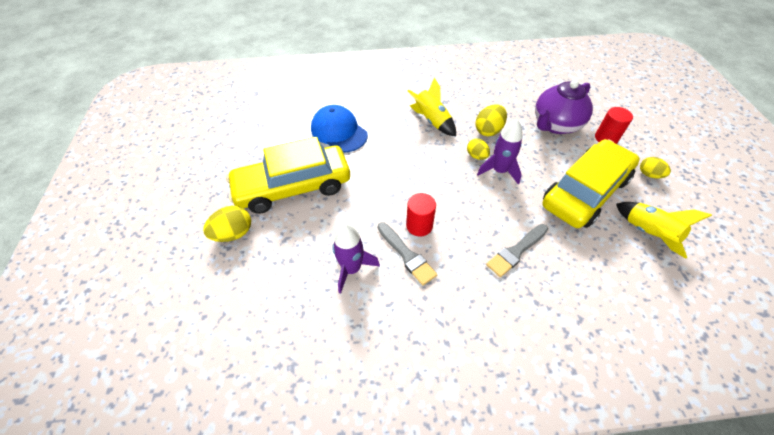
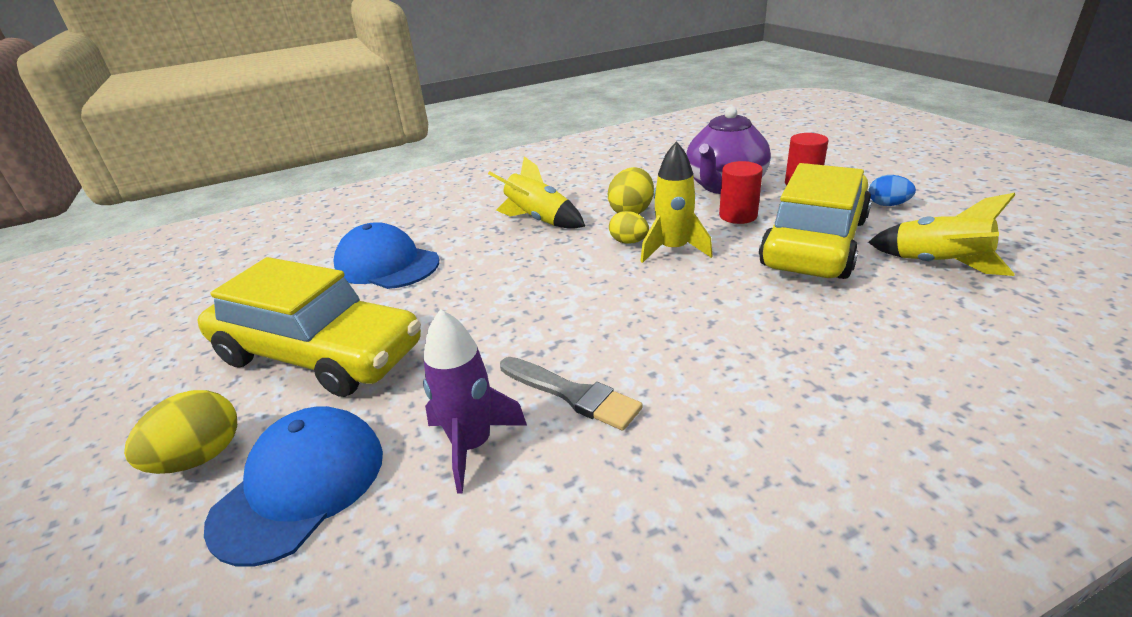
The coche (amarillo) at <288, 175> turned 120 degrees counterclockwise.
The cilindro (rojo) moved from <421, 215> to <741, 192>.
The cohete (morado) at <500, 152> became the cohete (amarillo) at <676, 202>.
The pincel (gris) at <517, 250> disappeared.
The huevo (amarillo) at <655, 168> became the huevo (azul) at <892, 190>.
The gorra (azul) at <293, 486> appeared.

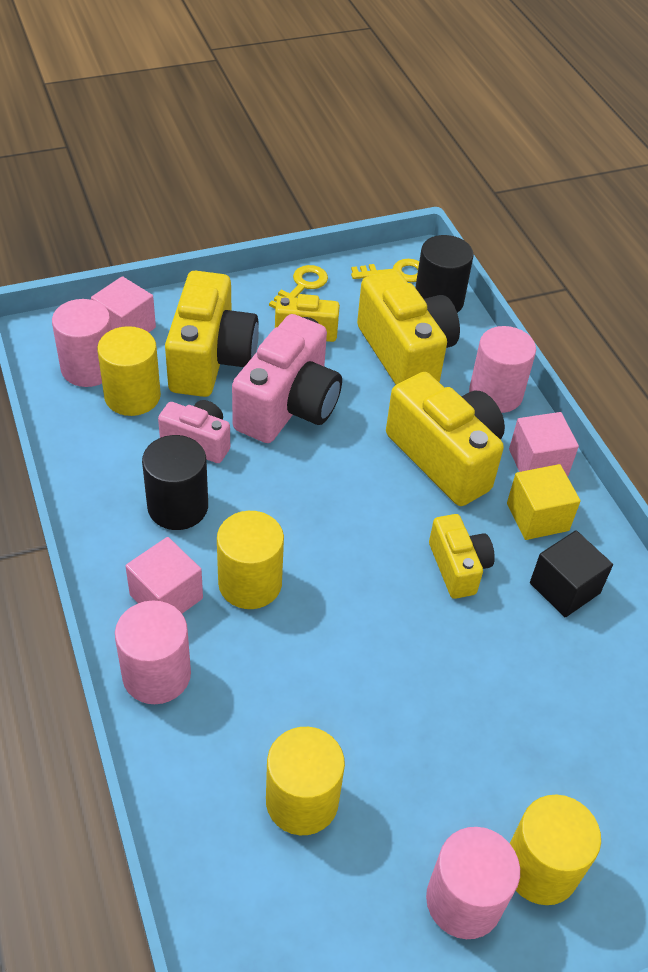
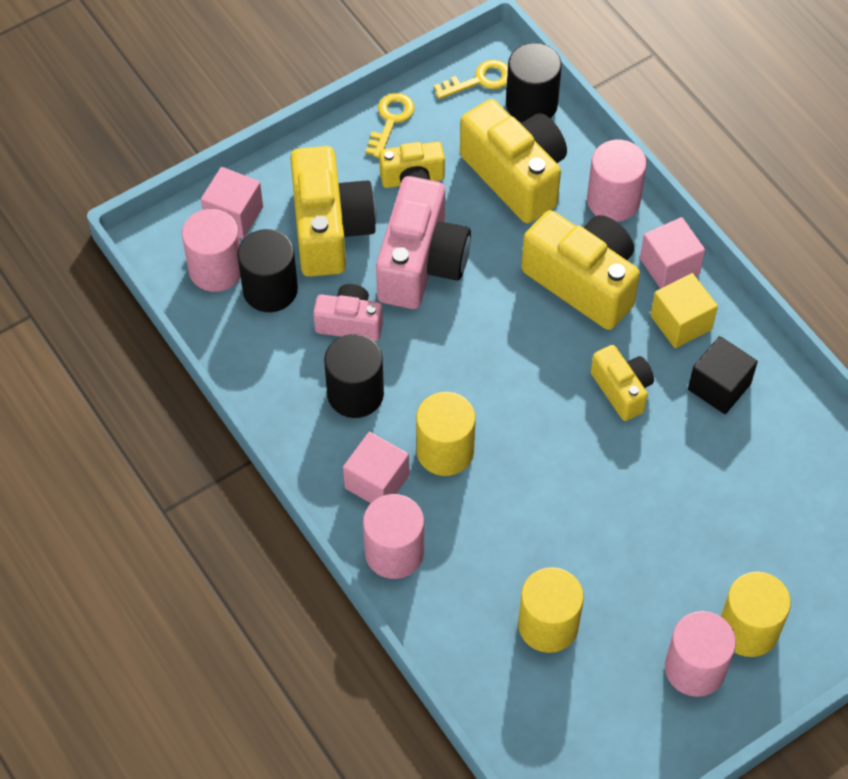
The cilindro (amarillo) at <129, 371> became the cilindro (negro) at <267, 270>.

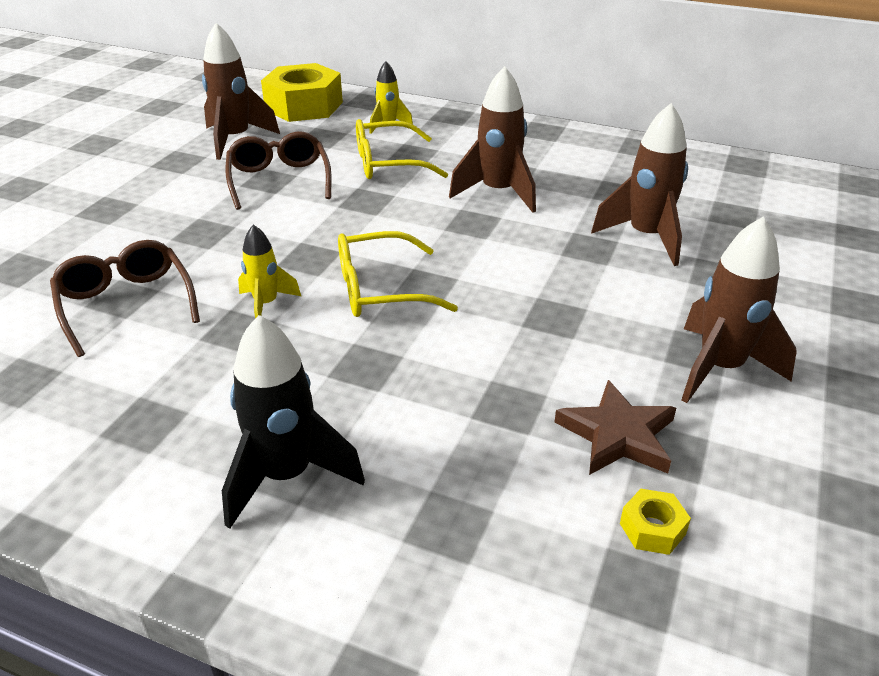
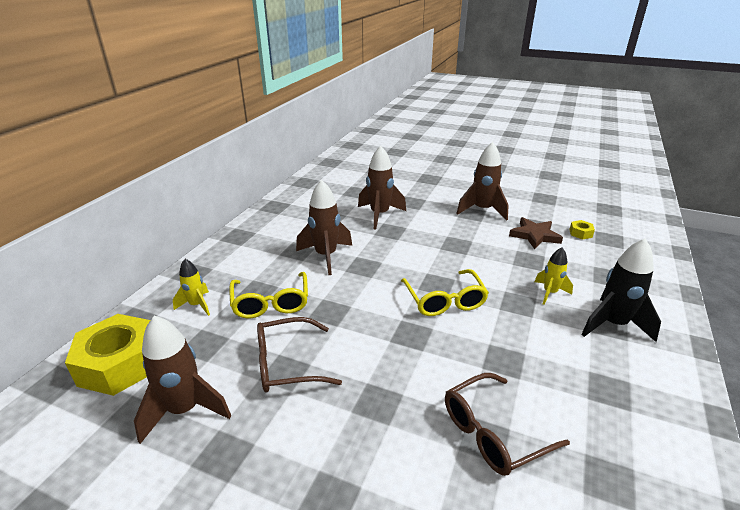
The cohete (amarillo) moved from <269, 271> to <554, 276>.

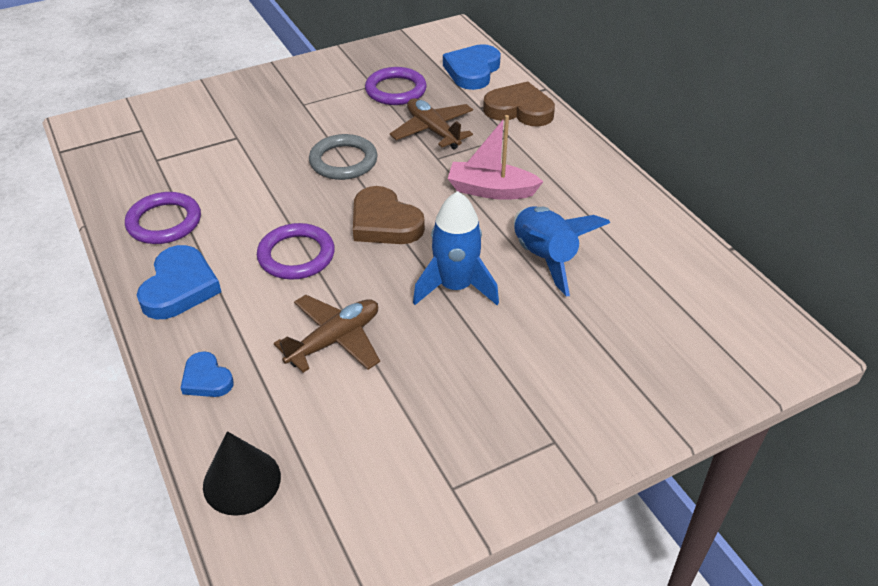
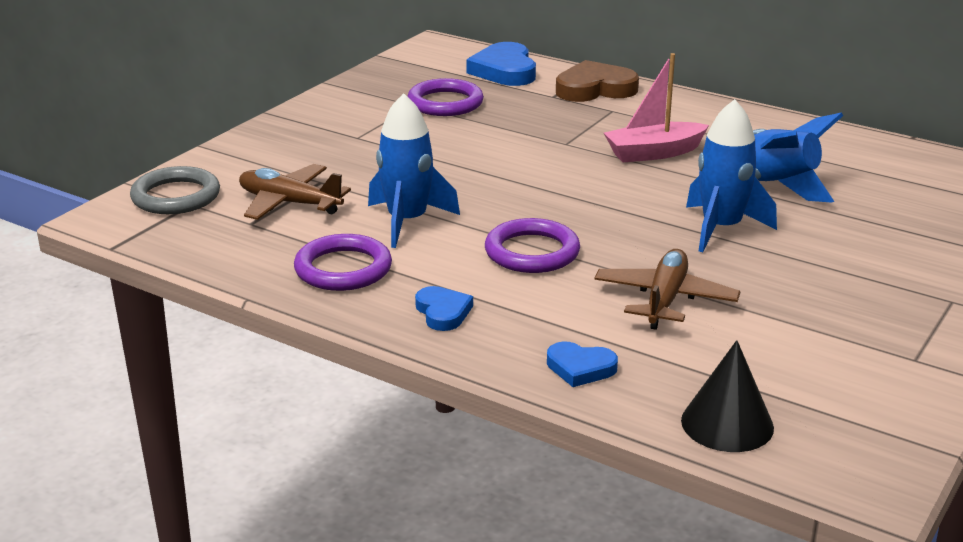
The corazón (azul) at <179, 282> changed to 0.58 times the size.
The anillo (gris) moved from <343, 157> to <175, 190>.
The corazón (marrón) at <389, 215> disappeared.
The avión (marrón) moved from <431, 123> to <295, 192>.
The cohete (azul) at <414, 170> appeared.

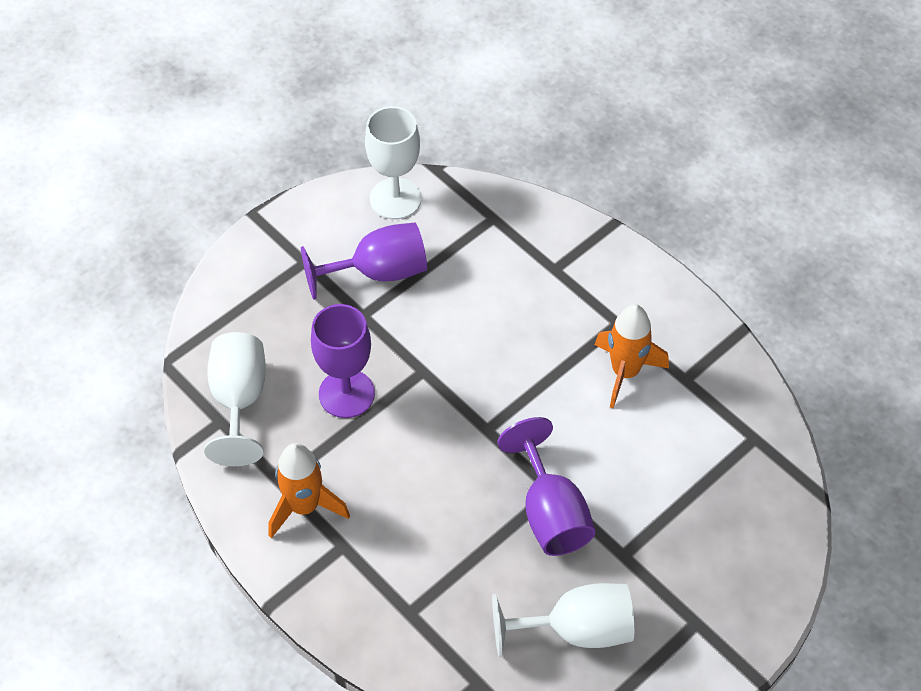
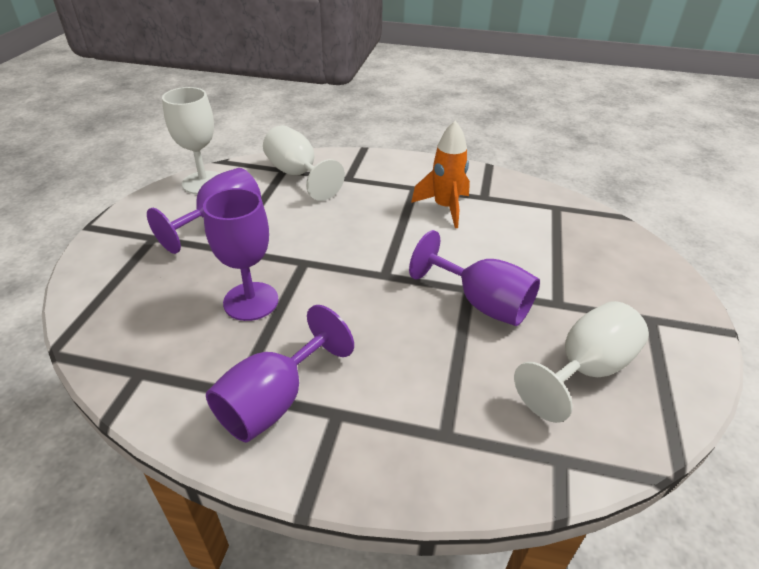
The copa (blanco) moved from <235, 399> to <304, 163>.
The cohete (naranja) at <309, 490> was replaced by the copa (morado) at <280, 373>.

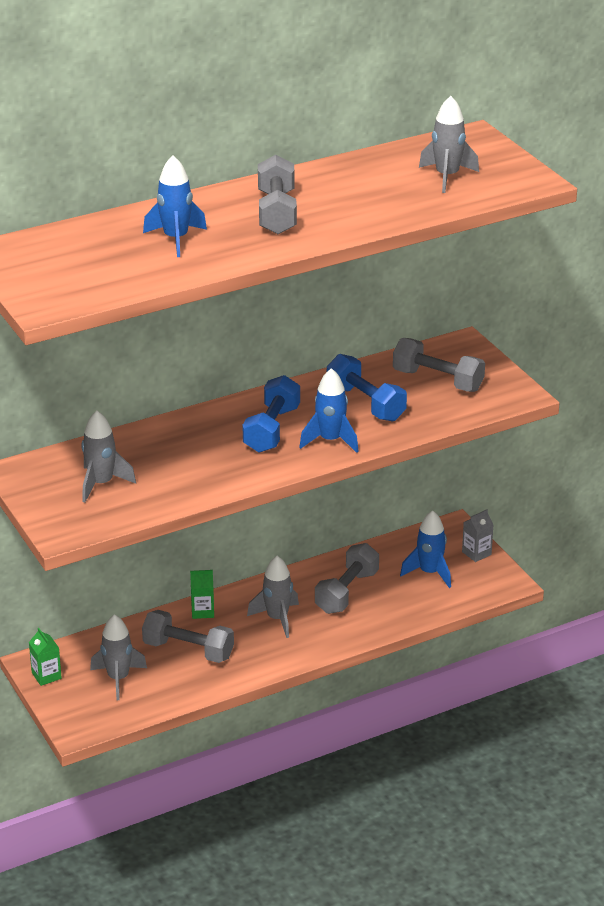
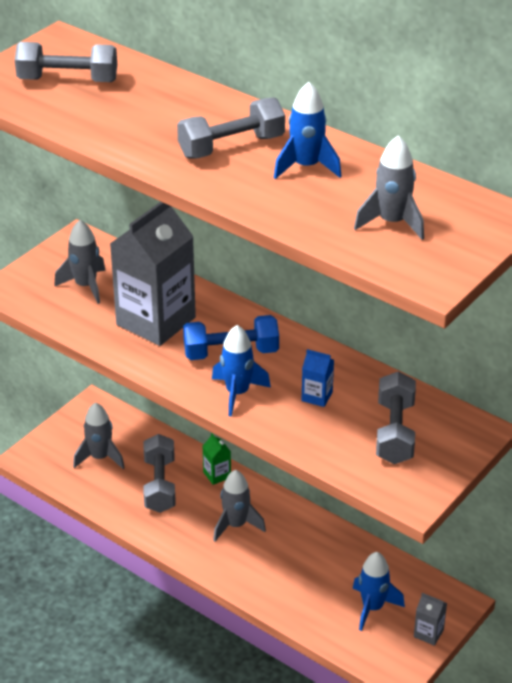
The cartón de leche (verde) at <45, 657> disappeared.
The cohete (azul) moved from <175, 206> to <307, 130>.
The mancuerna (gris) moved from <347, 578> to <66, 62>.
The mancuerna (azul) at <367, 387> was replaced by the cartón de leche (azul) at <318, 378>.
The cartón de leche (gris) at <153, 274> appeared.

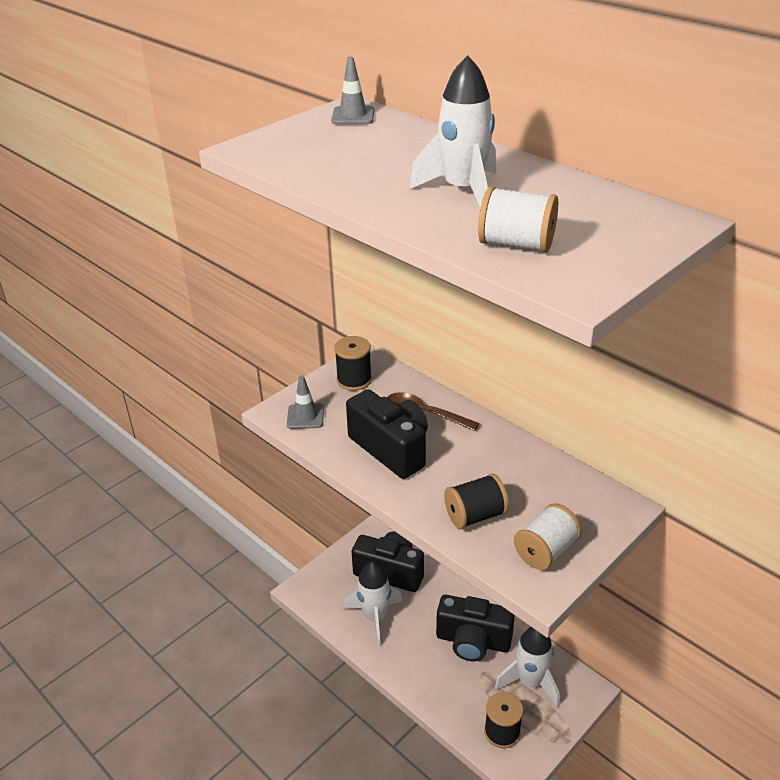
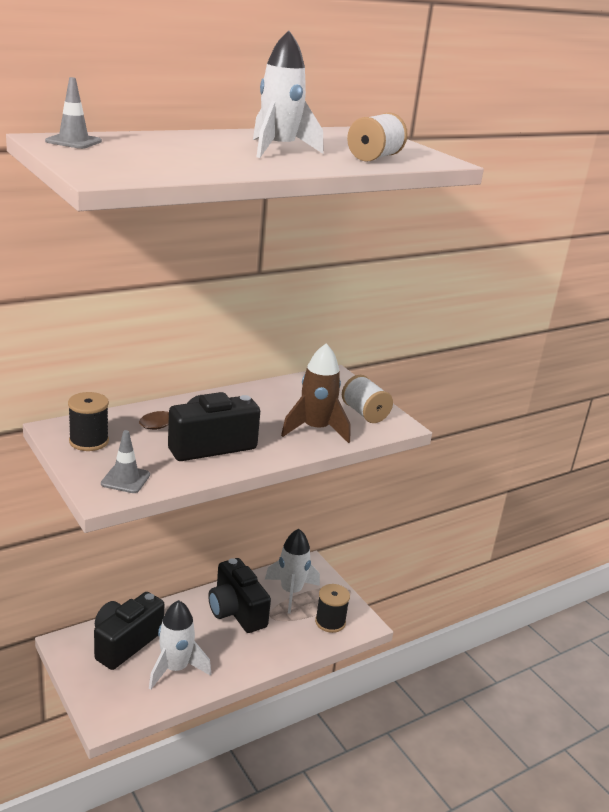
The cámara (negro) at <475, 628> turned 120 degrees clockwise.
The carrete (negro) at <476, 501> was replaced by the cohete (marrón) at <315, 393>.

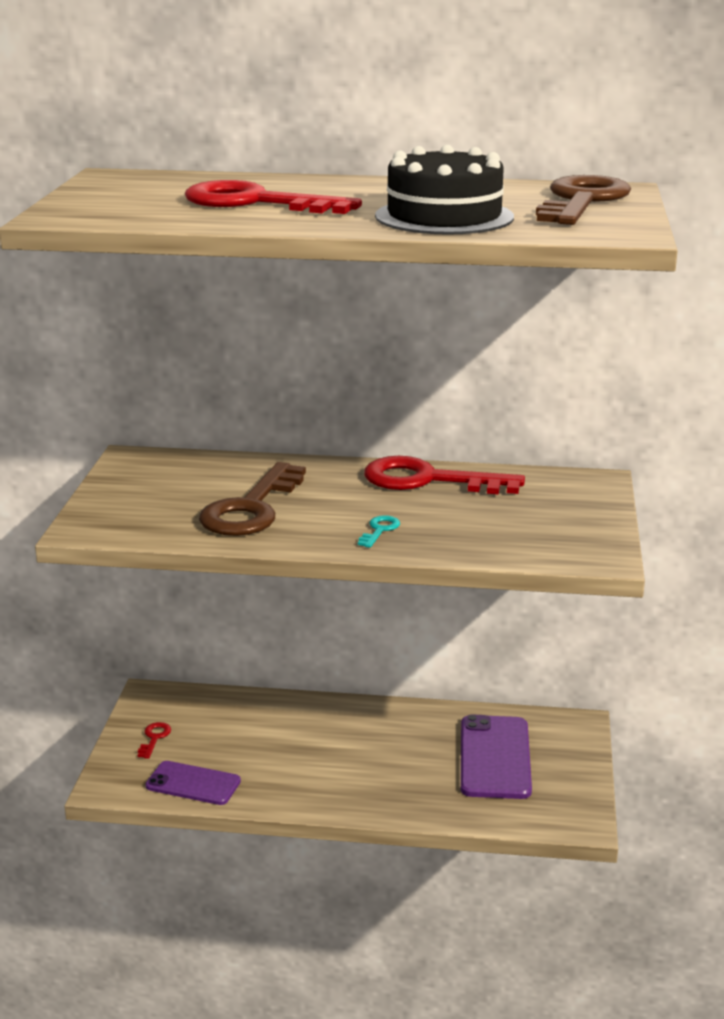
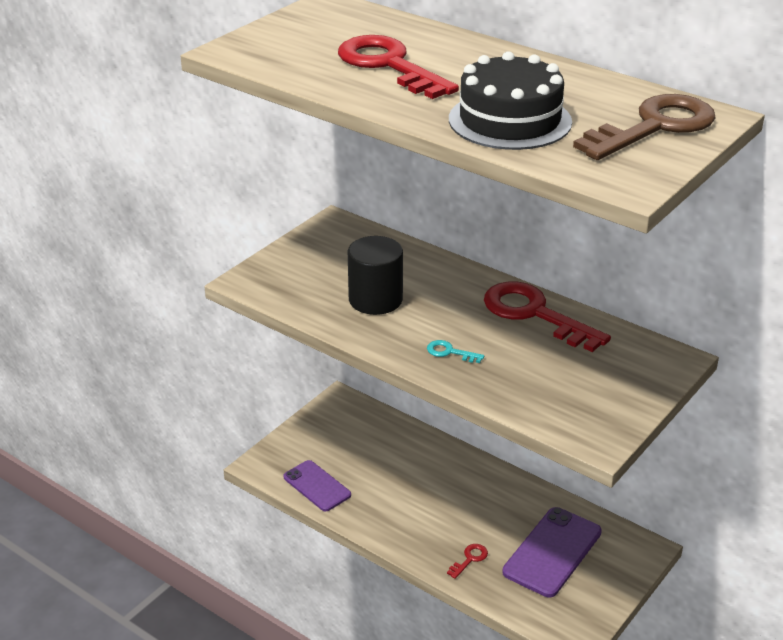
The llave (rojo) moved from <154, 740> to <467, 561>.
The llave (marrón) at <252, 499> was replaced by the cilindro (negro) at <375, 275>.
The llave (turquesa) at <379, 531> turned 120 degrees counterclockwise.

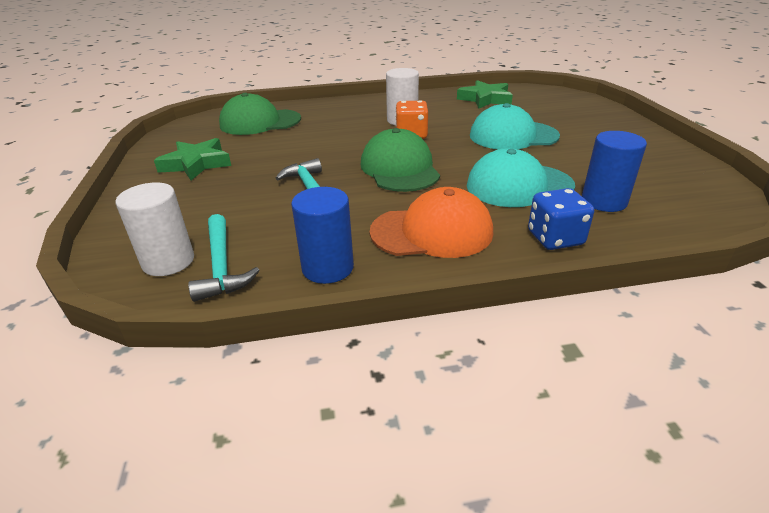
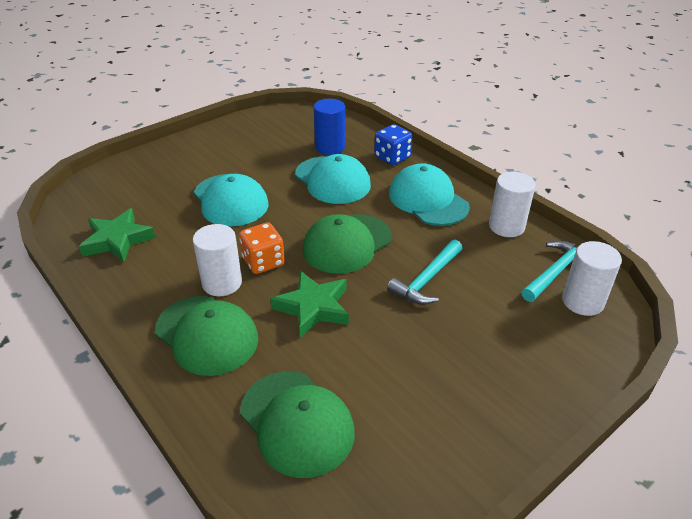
The estrella (verde) moved from <192, 159> to <309, 304>.
The cilindro (azul) at <322, 235> became the cilindro (blanco) at <512, 204>.
The gorra (naranja) at <431, 222> became the gorra (turquesa) at <429, 194>.
The gorra (verde) at <206, 336> appeared.

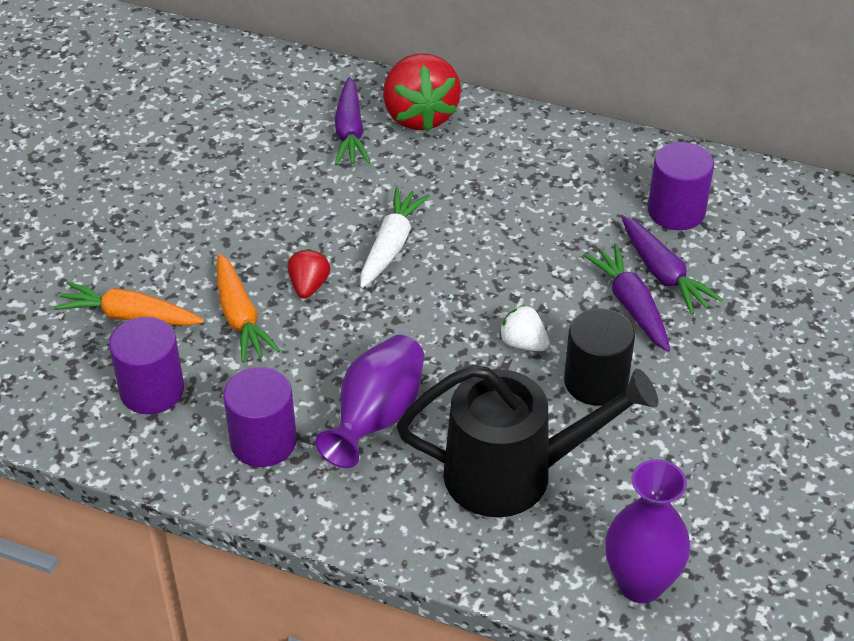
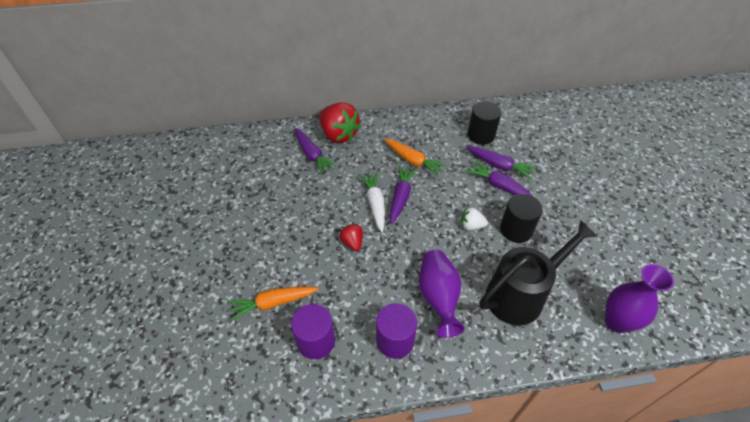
The zanahoria (naranja) moved from <248, 308> to <415, 158>.
The cilindro (morado) at <681, 186> became the cilindro (negro) at <484, 123>.
The zanahoria (morado) at <403, 194> appeared.

